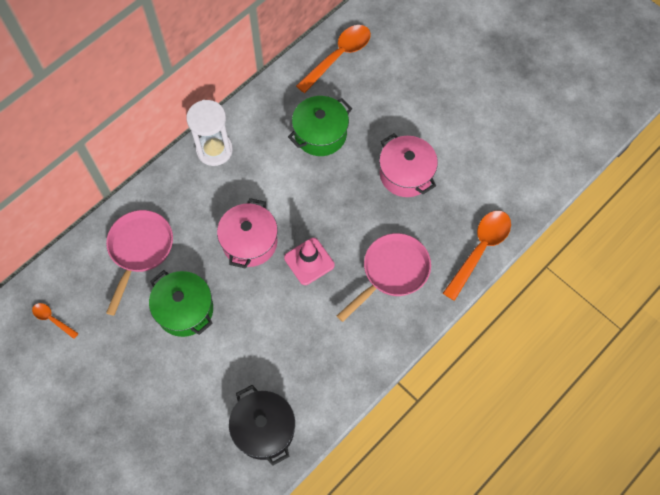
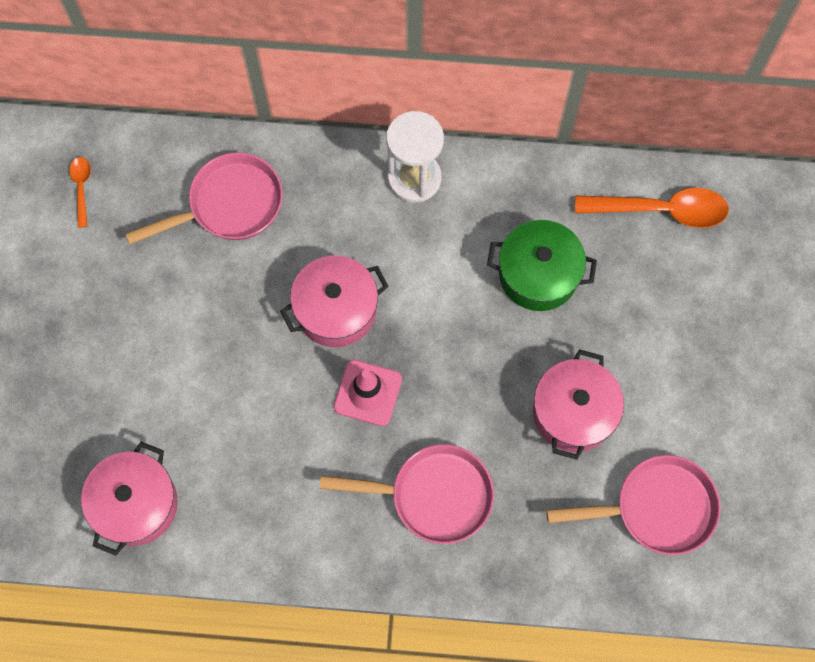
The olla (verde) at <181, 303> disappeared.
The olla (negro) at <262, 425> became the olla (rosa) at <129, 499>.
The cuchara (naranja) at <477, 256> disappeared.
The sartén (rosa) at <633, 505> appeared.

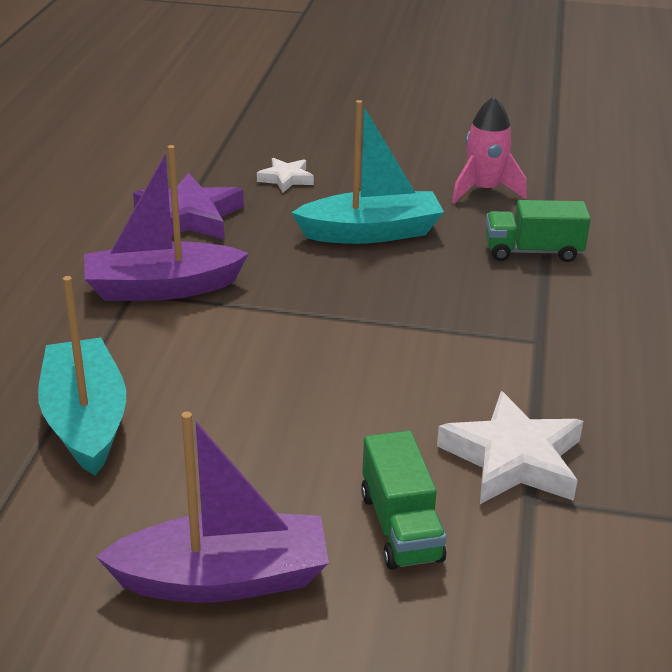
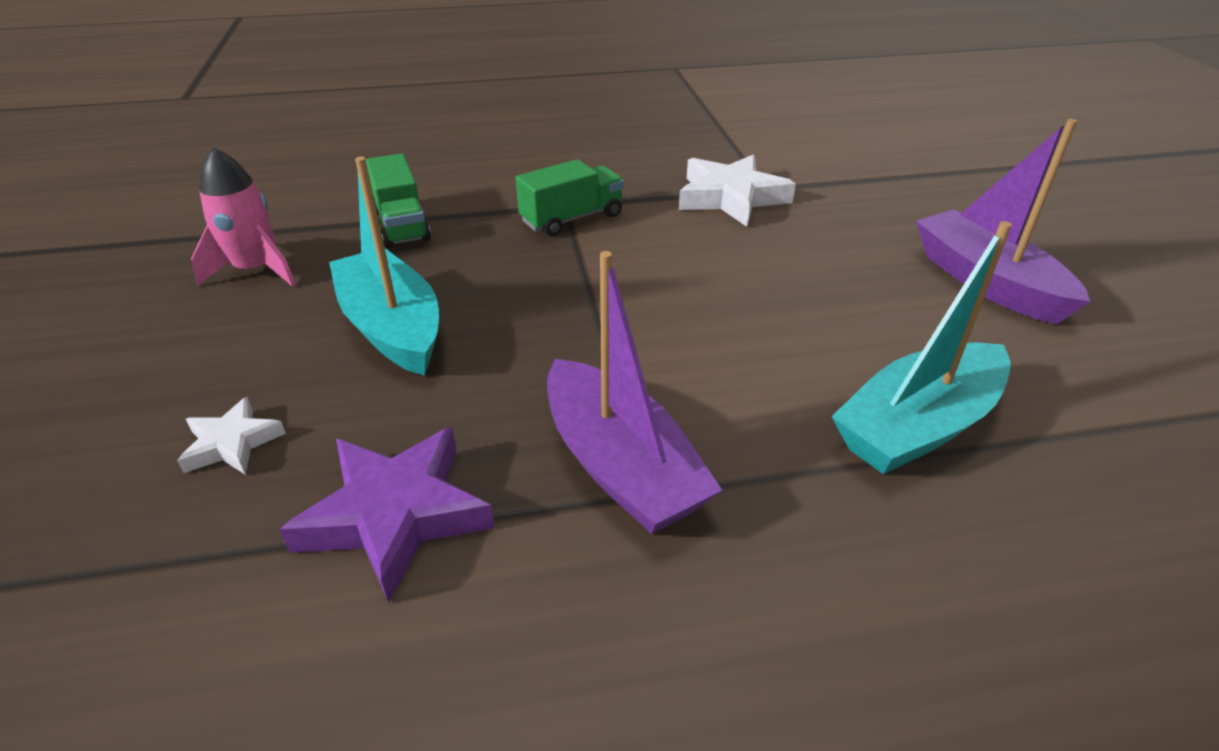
The camión (verde) moved from <404, 500> to <570, 197>.

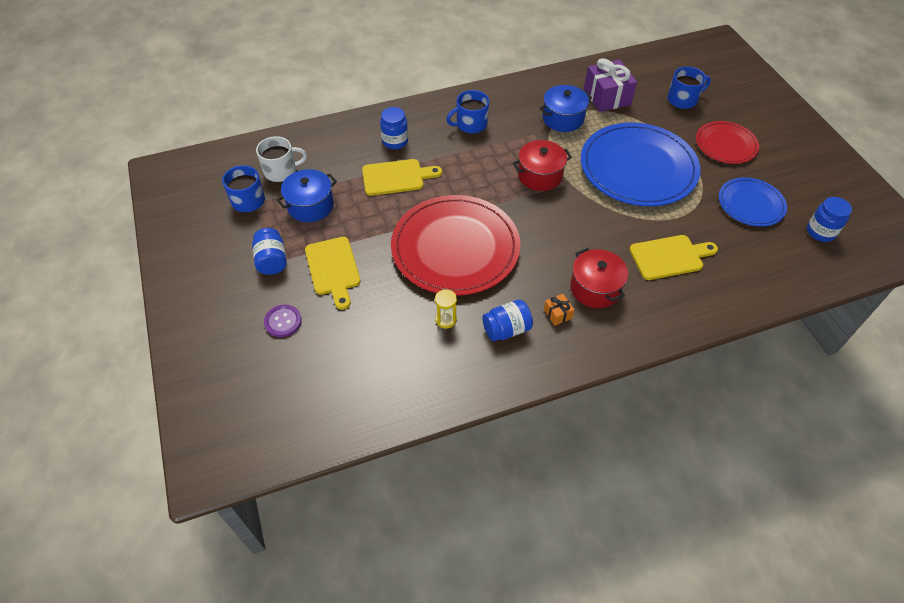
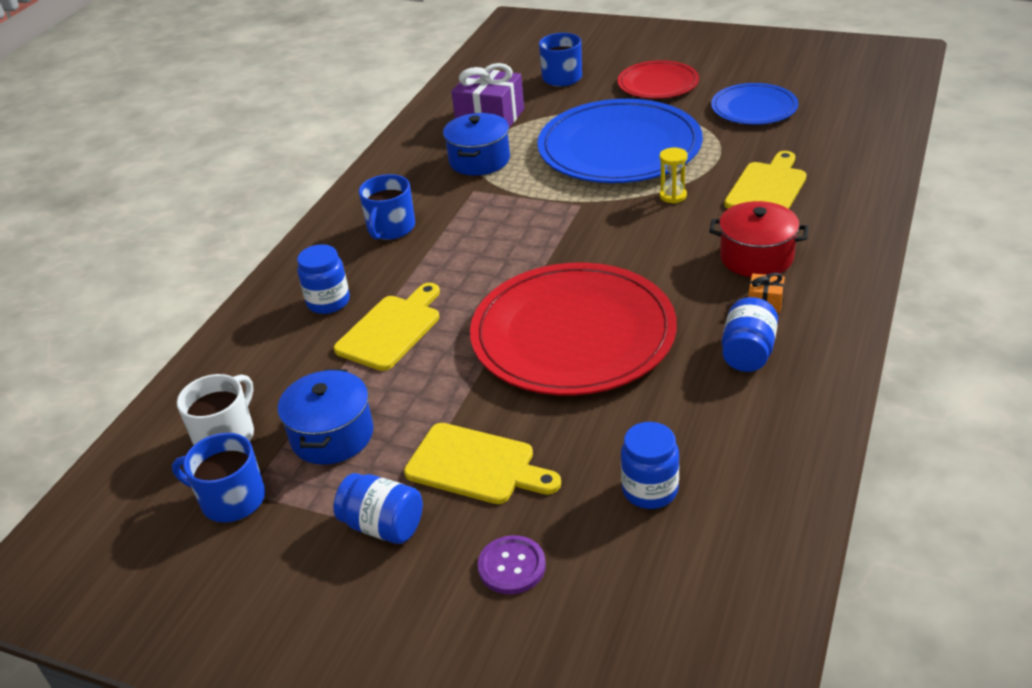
The reloj de arena (amarillo) moved from <446, 309> to <674, 176>.
The olla (rojo) at <542, 165> disappeared.
The tarro (azul) moved from <829, 219> to <650, 465>.

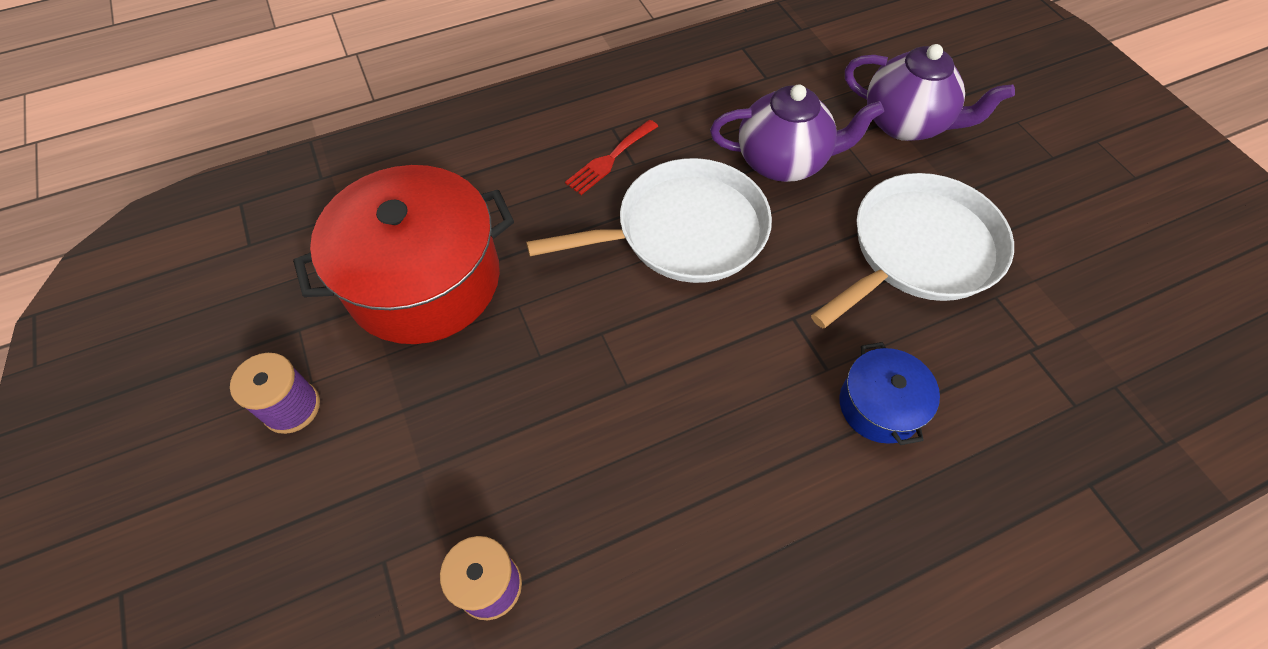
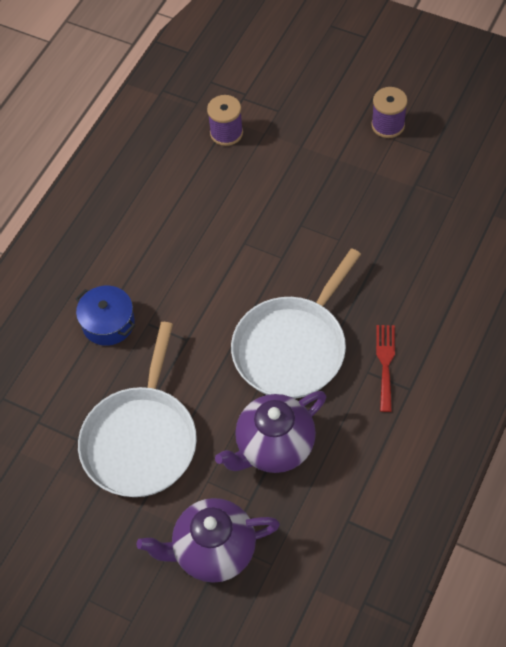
The olla (rojo) at <403, 254> disappeared.

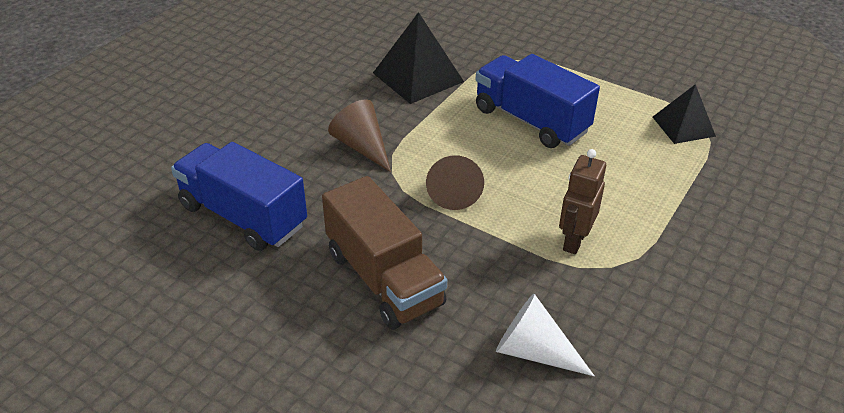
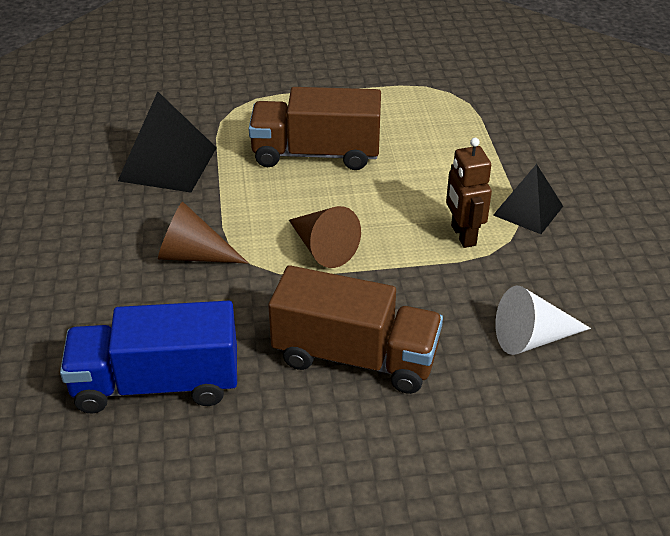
The camión (azul) at <538, 101> became the camión (marrón) at <315, 128>.
The pirámide (negro) moved from <684, 114> to <528, 199>.

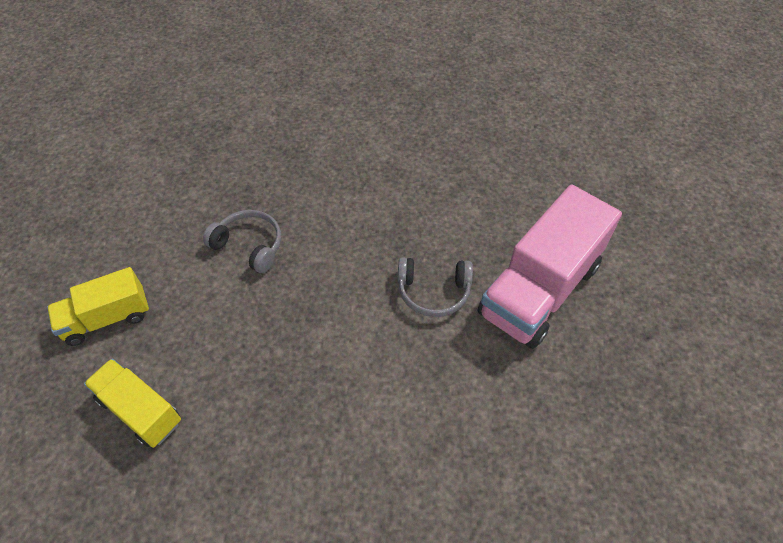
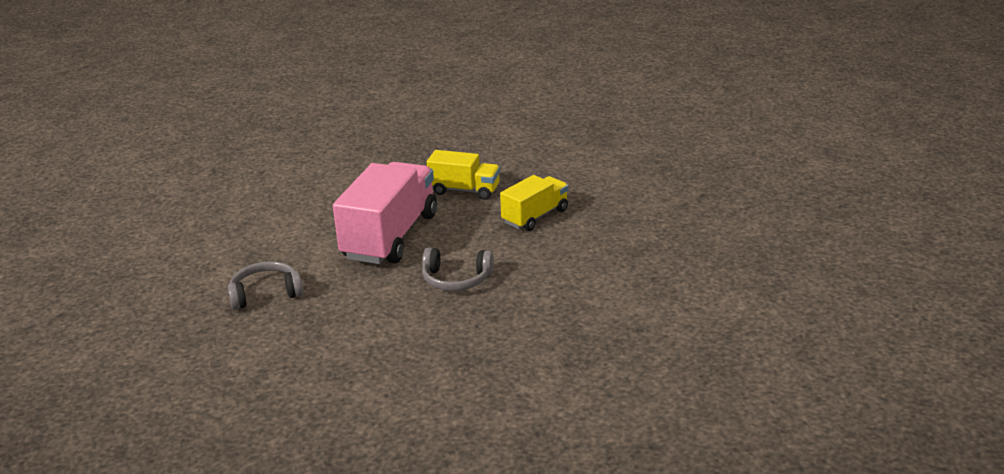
The camión (rosa) moved from <550, 266> to <385, 213>.

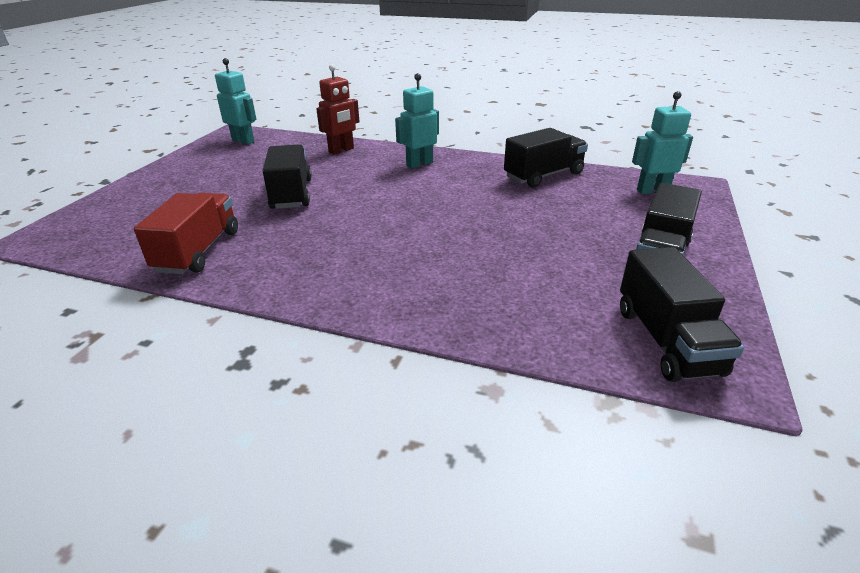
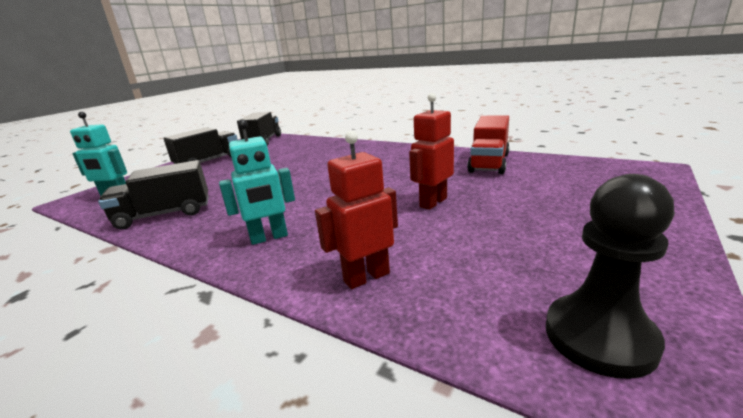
The robot (turquesa) at <235, 101> was replaced by the peón (negro) at <610, 276>.
The camión (negro) at <287, 176> was replaced by the robot (rojo) at <431, 151>.

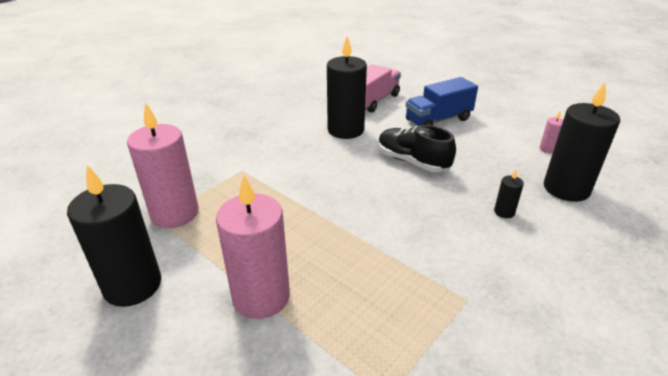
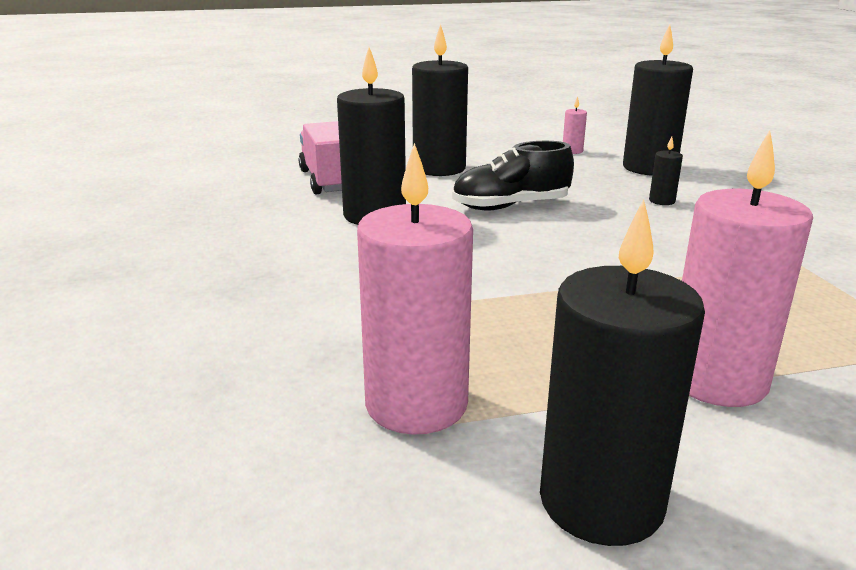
The camión (azul) at <442, 101> was replaced by the vela (negro) at <440, 100>.

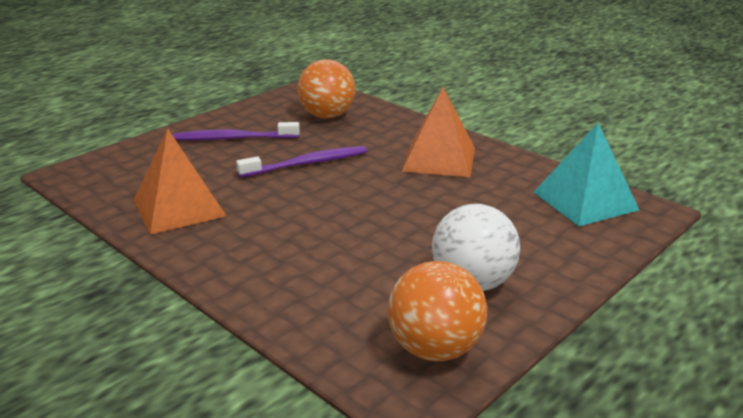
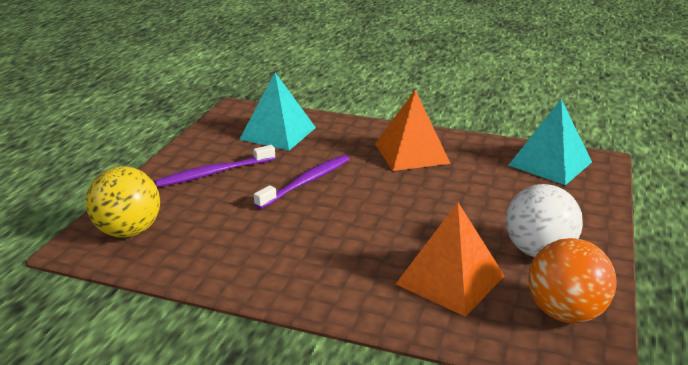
The pirámide (naranja) moved from <180, 181> to <450, 259>.
The pelota (naranja) at <326, 88> was replaced by the pirámide (turquesa) at <277, 112>.
The pelota (amarillo) at <123, 202> appeared.

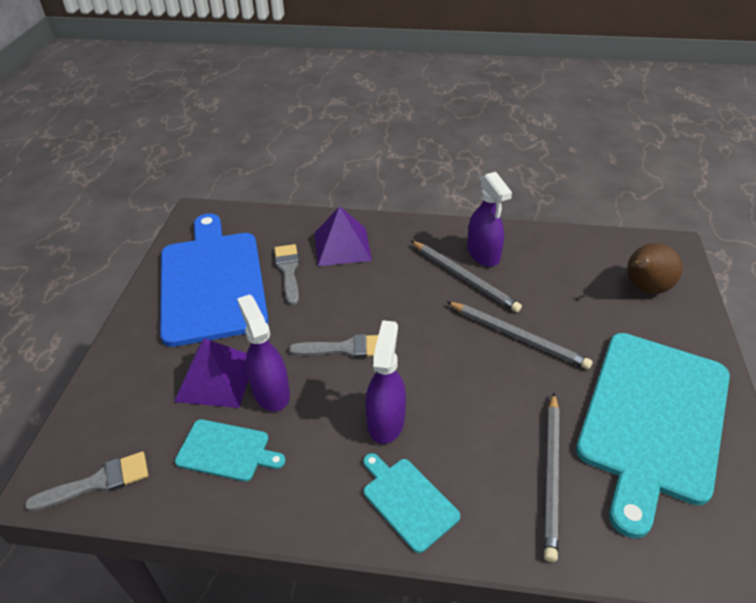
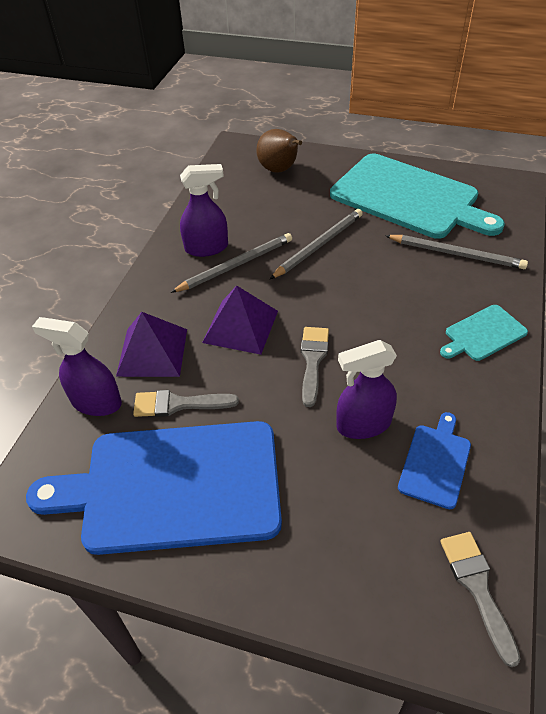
The pirámide (morado) moved from <211, 373> to <240, 320>.
The tabla de cortar (turquesa) at <230, 450> became the tabla de cortar (azul) at <434, 460>.
The pulverizador (morado) moved from <385, 382> to <77, 366>.

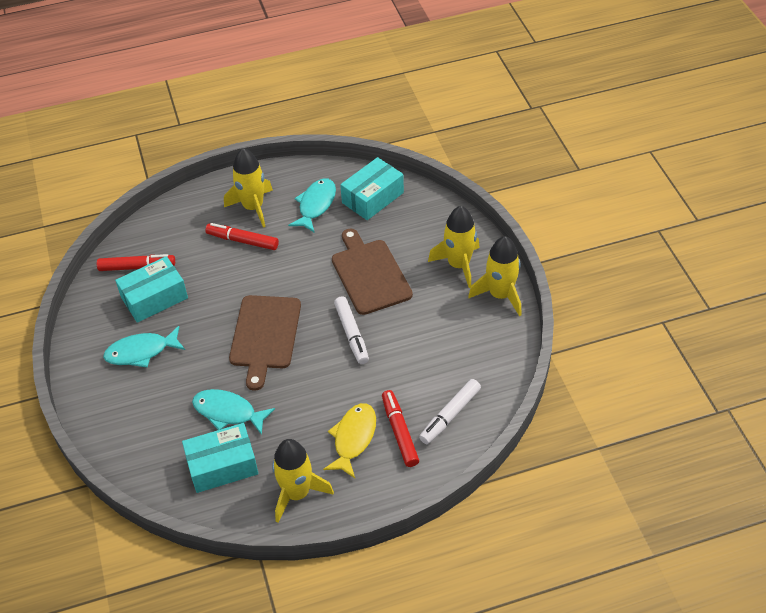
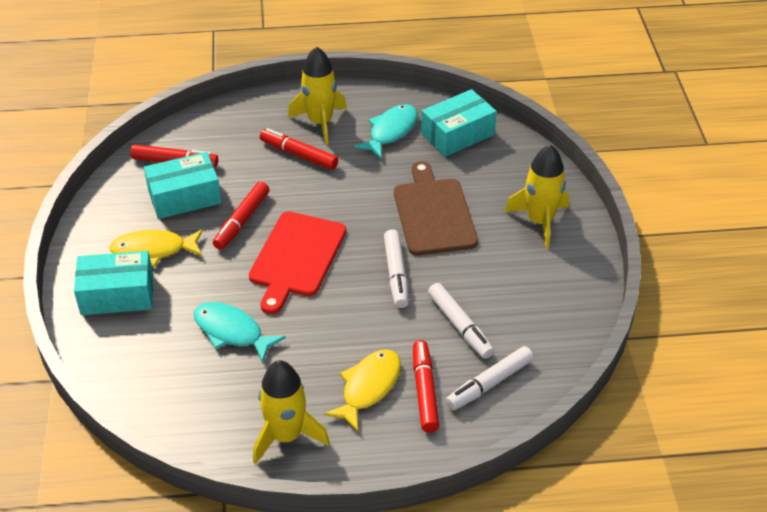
The pez (turquesa) at <144, 347> became the pez (amarillo) at <156, 248>.
The caja (turquesa) moved from <220, 458> to <113, 283>.
The tabla de cortar (marrón) at <265, 343> became the tabla de cortar (rojo) at <297, 263>.
The cohete (amarillo) at <495, 276> disappeared.
The rotulador (rojo) at <241, 216> appeared.
The rotulador (blanco) at <461, 321> appeared.

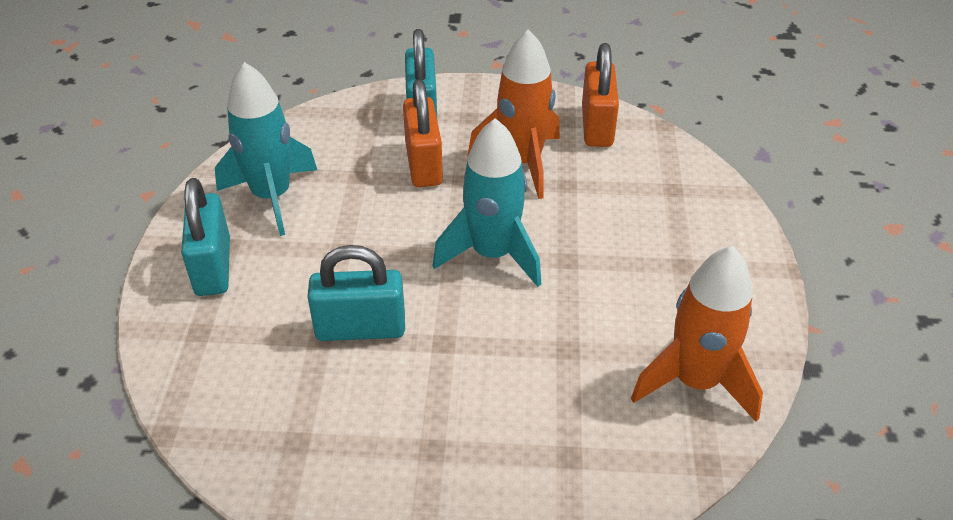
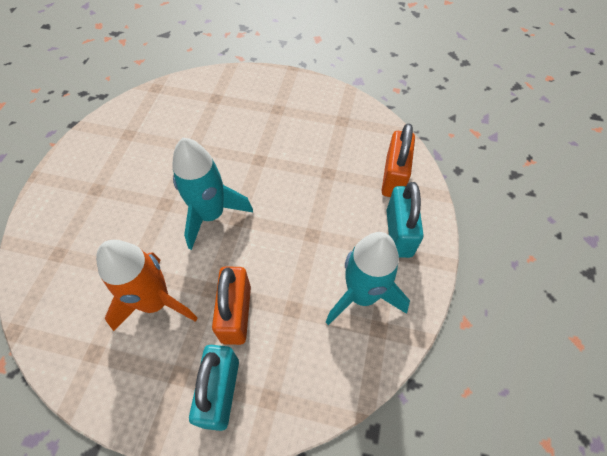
The candado (turquesa) at <356, 293> disappeared.
The candado (naranja) moved from <600, 95> to <398, 160>.
The cohete (naranja) at <697, 334> disappeared.

